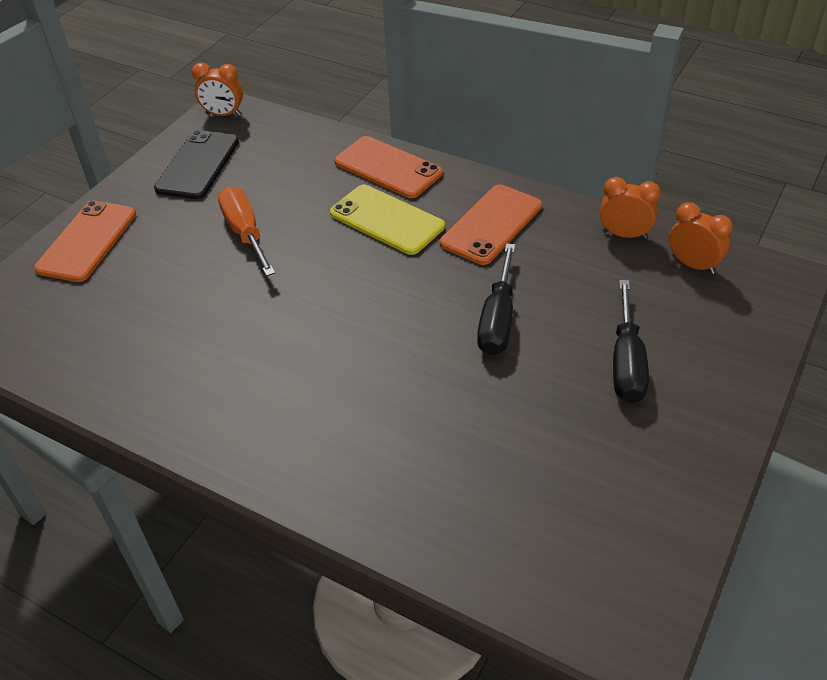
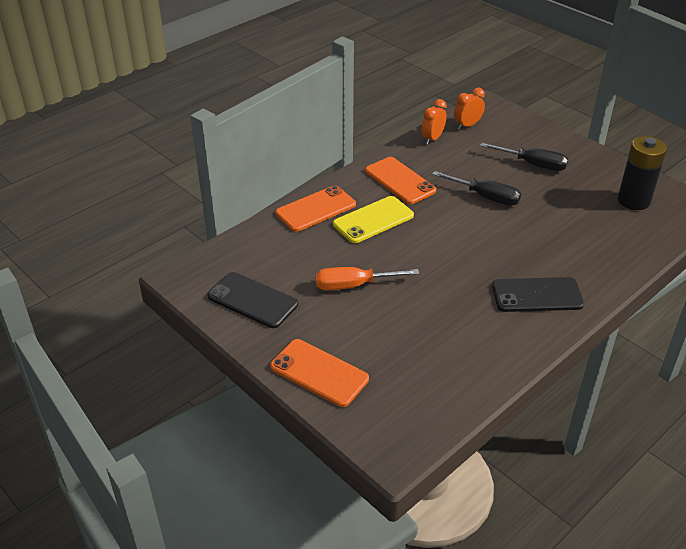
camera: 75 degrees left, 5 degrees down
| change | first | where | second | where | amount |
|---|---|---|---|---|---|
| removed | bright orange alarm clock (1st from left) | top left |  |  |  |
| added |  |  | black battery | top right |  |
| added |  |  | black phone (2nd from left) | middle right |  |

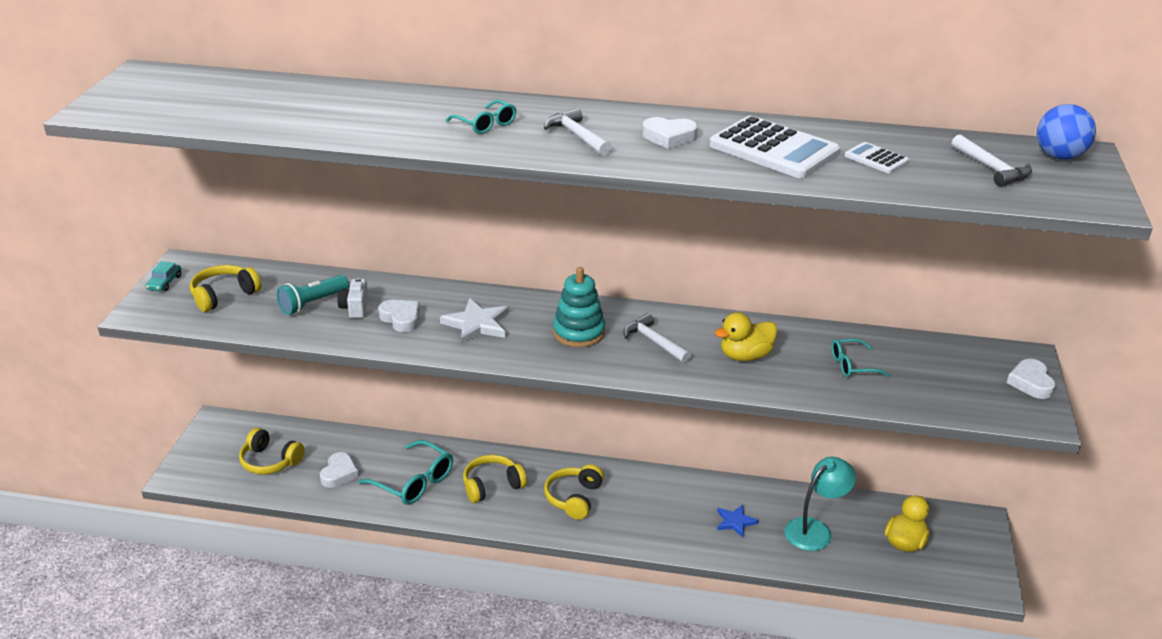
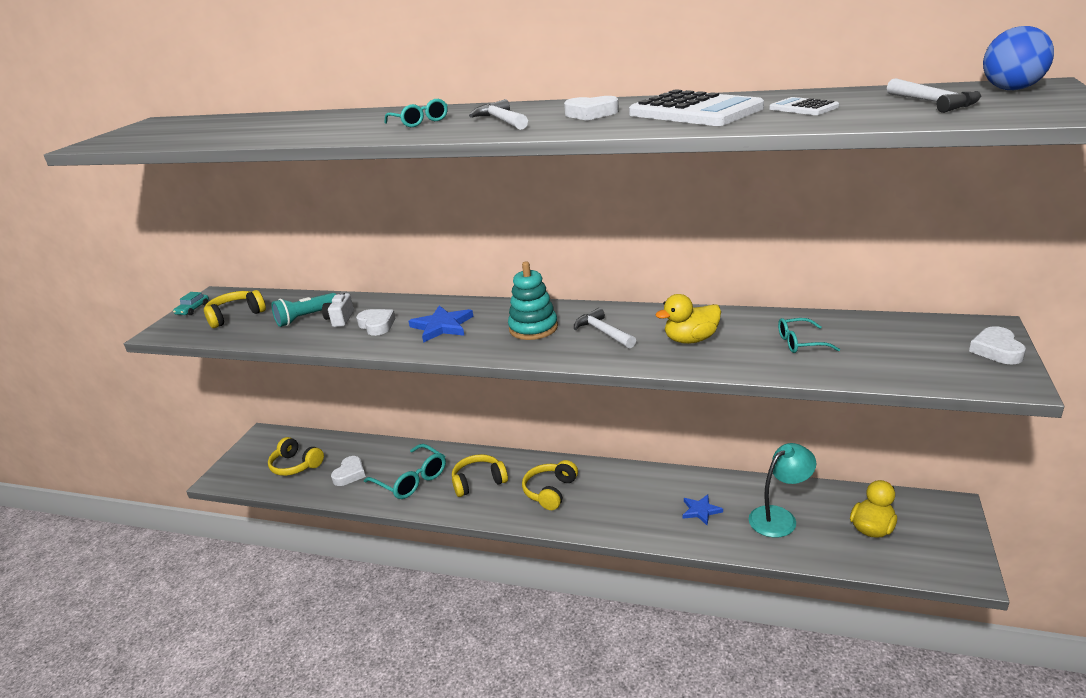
camera: 10 degrees right, 5 degrees down
| change | first | where | second | where | amount |
|---|---|---|---|---|---|
| recoloured | pure white five-pointed star | centre | royal blue five-pointed star (1st from left) | centre |  |

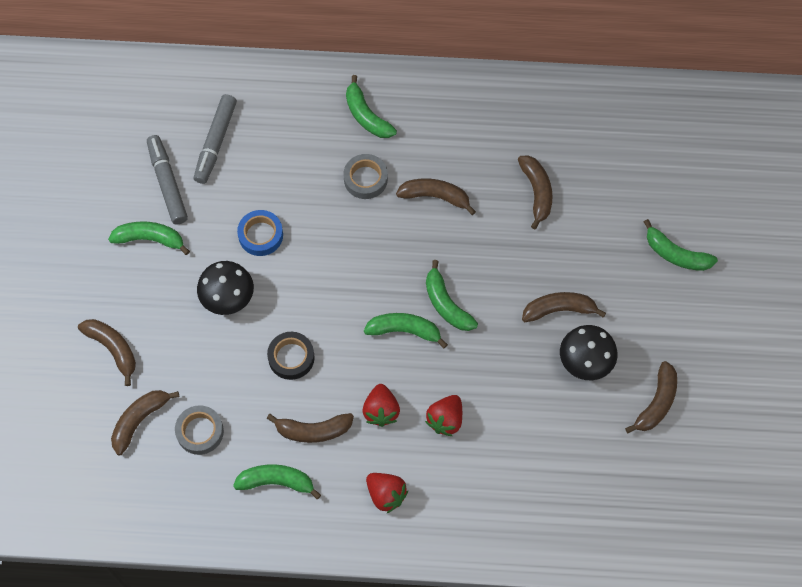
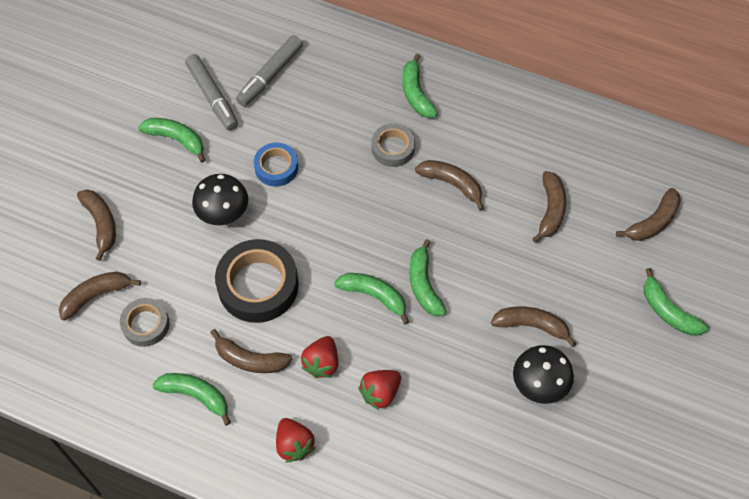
camera: 20 degrees right, 5 degrees down
| change | first | where | second | where | amount |
|---|---|---|---|---|---|
| turned | ash-grey marker (1st from left) | top left |  | top left | 150 degrees clockwise |
| resized | black sticky tape | centre |  | centre | x1.75 |
| moved | dark brown banana (7th from left) | bottom right |  | middle right |  |

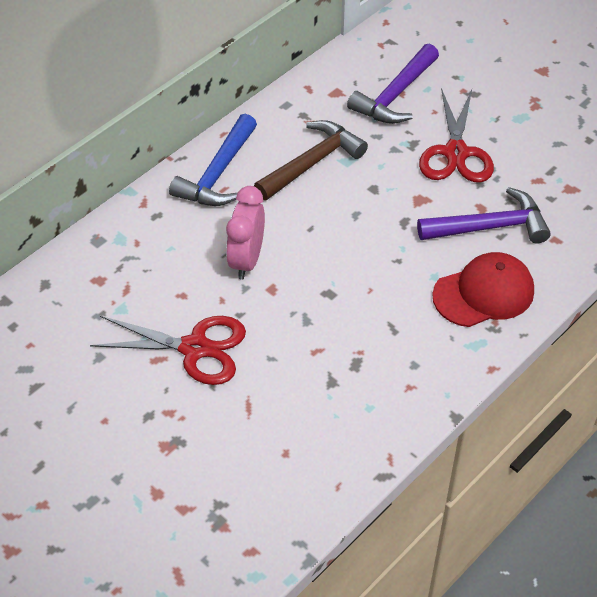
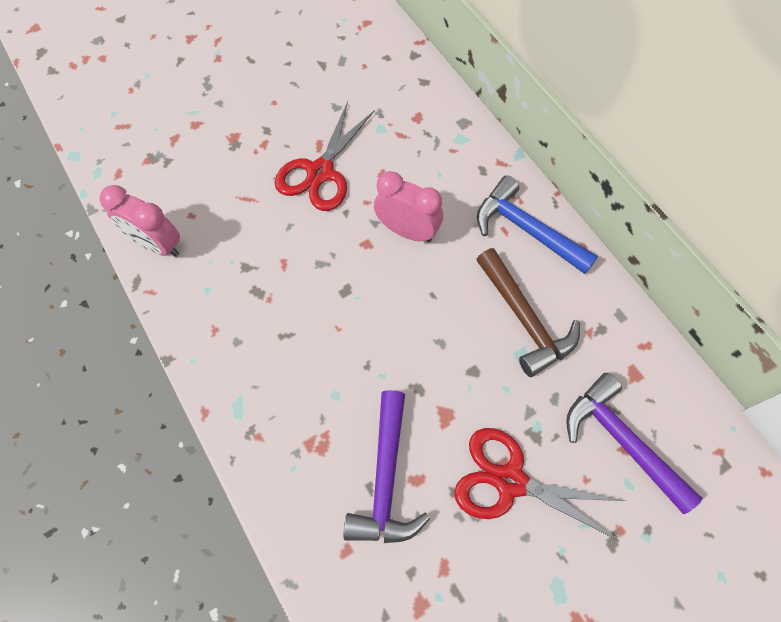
camera: 105 degrees right, 15 degrees up
| change | first | where | second | where | amount |
|---|---|---|---|---|---|
| removed | red peaked cap | middle right |  |  |  |
| added |  |  | rosy alarm clock (1st from left) | middle left |  |

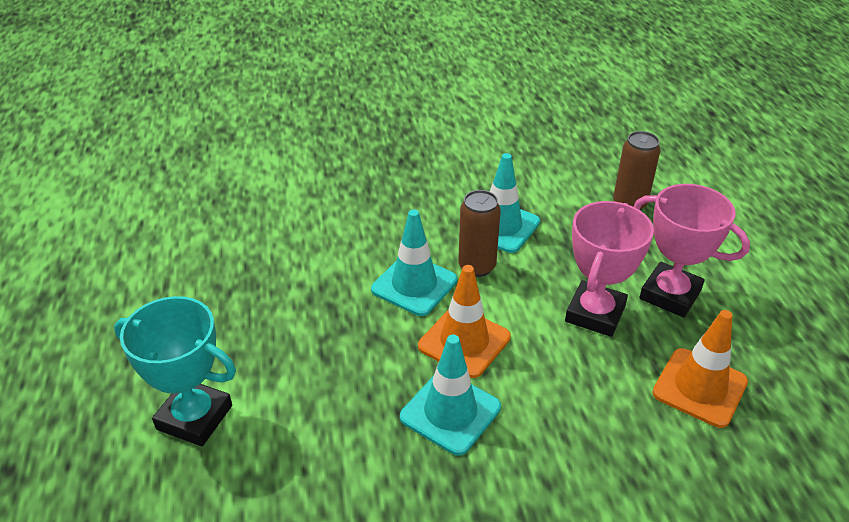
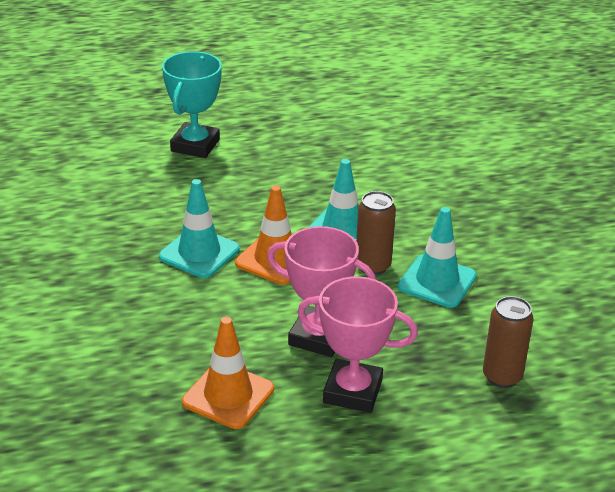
camera: 85 degrees right, 5 degrees down
| change | first | where | second | where | amount |
|---|---|---|---|---|---|
| turned | rosy trophy (2nd from left) | middle right |  | bottom centre | 75 degrees clockwise |

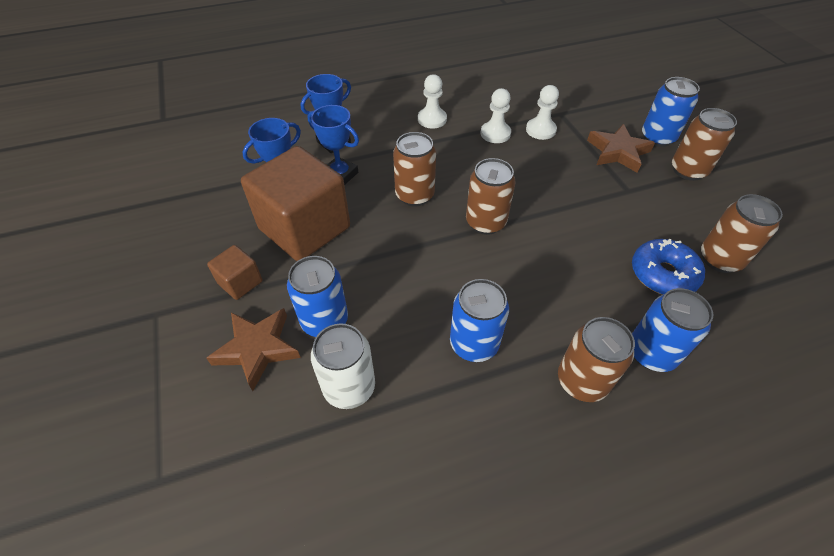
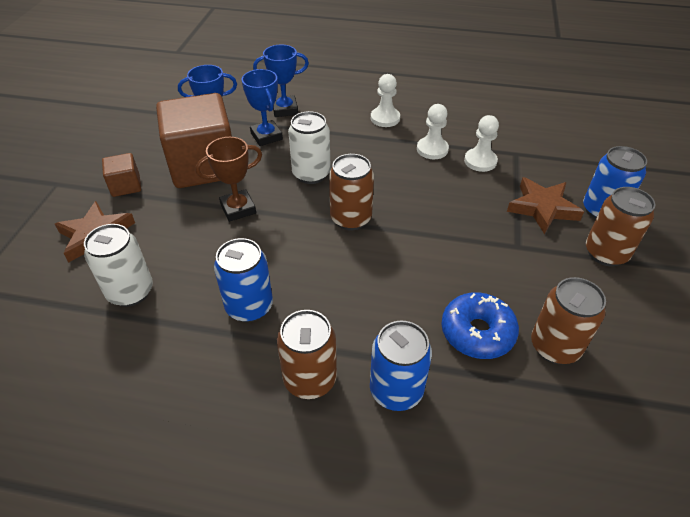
camera: 30 degrees right, 5 degrees down
| change | first | where | second | where | amount |
|---|---|---|---|---|---|
| recoloured | dark brown soda can (1st from left) | top centre | pure white soda can (2nd from left) | top centre |  |
| removed | royal blue soda can (1st from left) | centre |  |  |  |
| added |  |  | dark brown trophy | middle left |  |

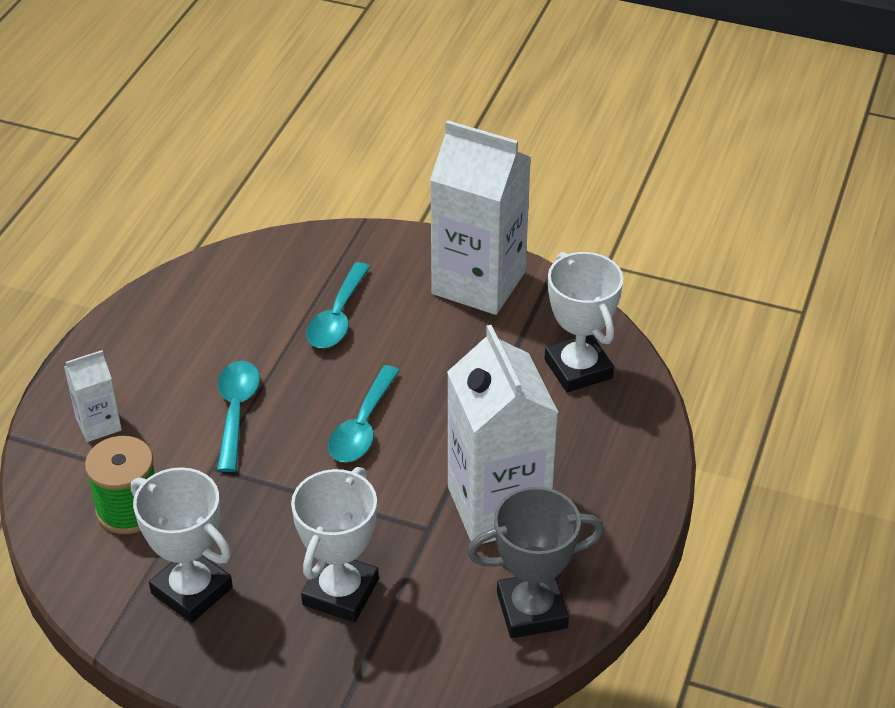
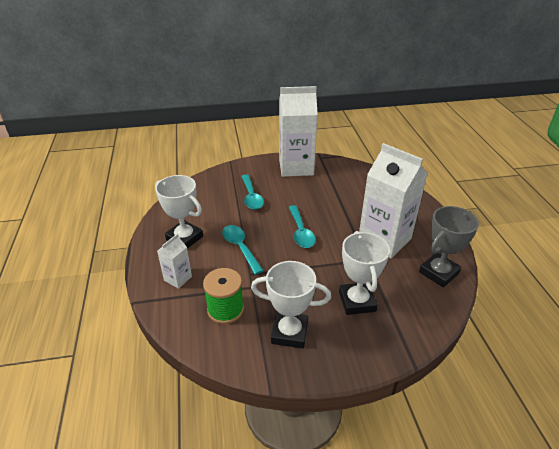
camera: 30 degrees left, 5 degrees down
| change | first | where | second | where | amount |
|---|---|---|---|---|---|
| moved | pure white trophy (3rd from left in the first image) | centre | pure white trophy (1st from left) | middle left |  |

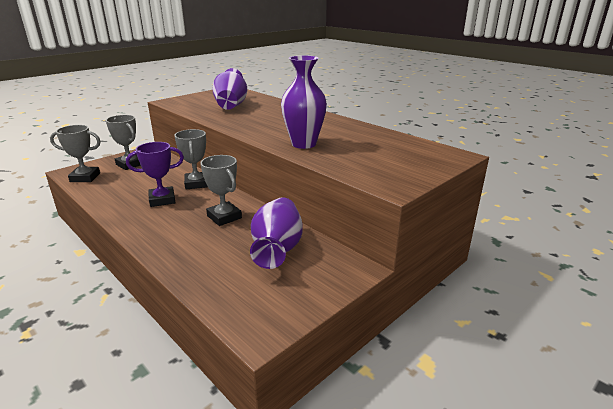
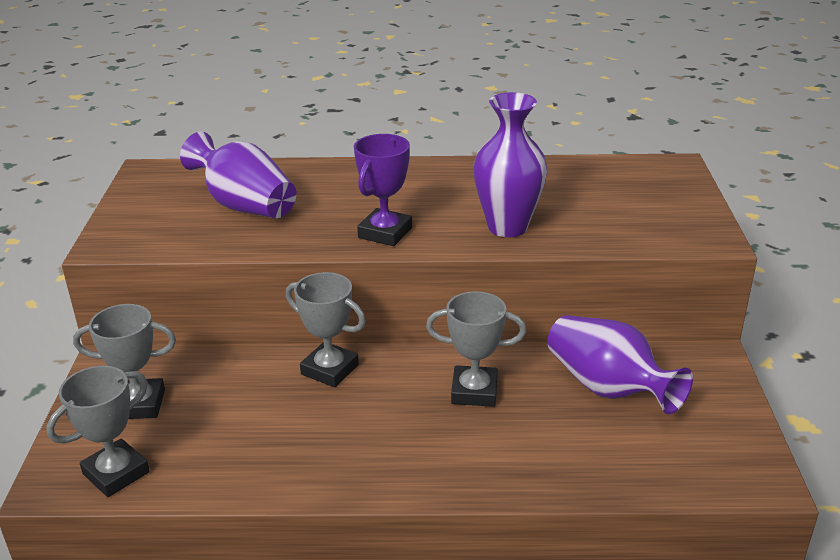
camera: 45 degrees left, 5 degrees up
| change | first | where | second | where | amount |
|---|---|---|---|---|---|
| moved | royal purple trophy | middle left |  | centre |  |

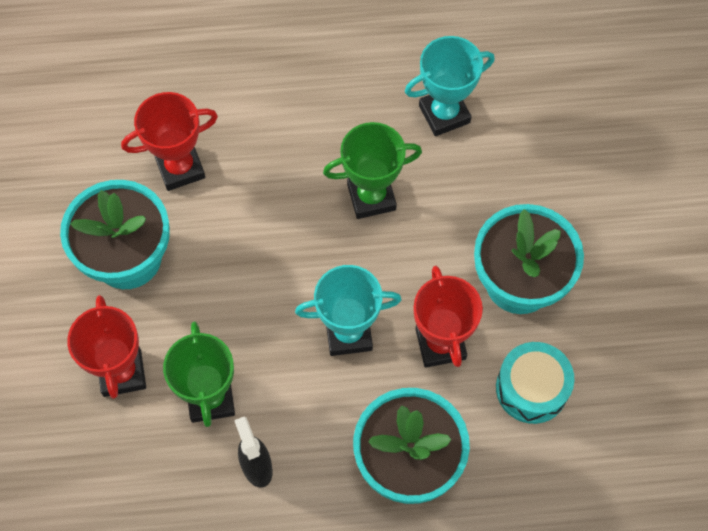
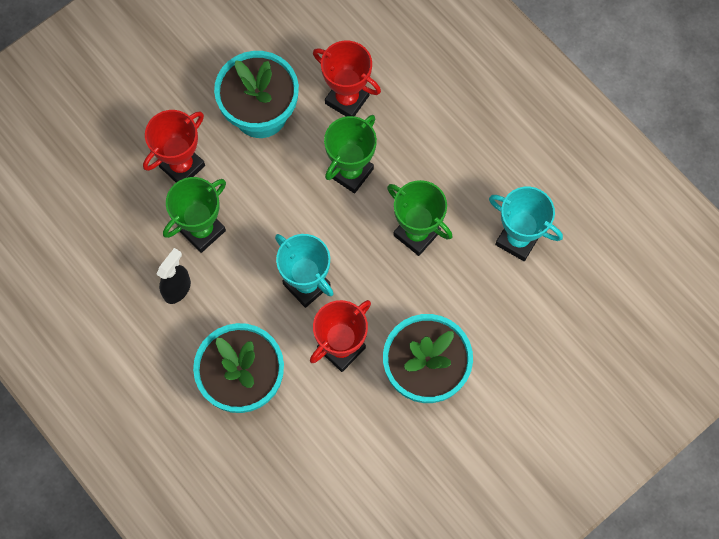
camera: 55 degrees right, 5 degrees up
| change | first | where | second | where | amount |
|---|---|---|---|---|---|
| removed | teal drum | bottom right |  |  |  |
| added |  |  | emerald trophy (2nd from left) | top centre |  |

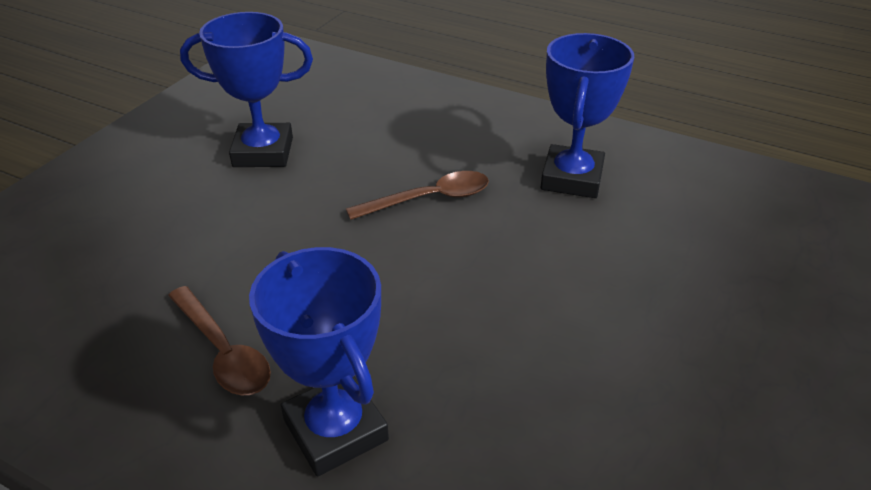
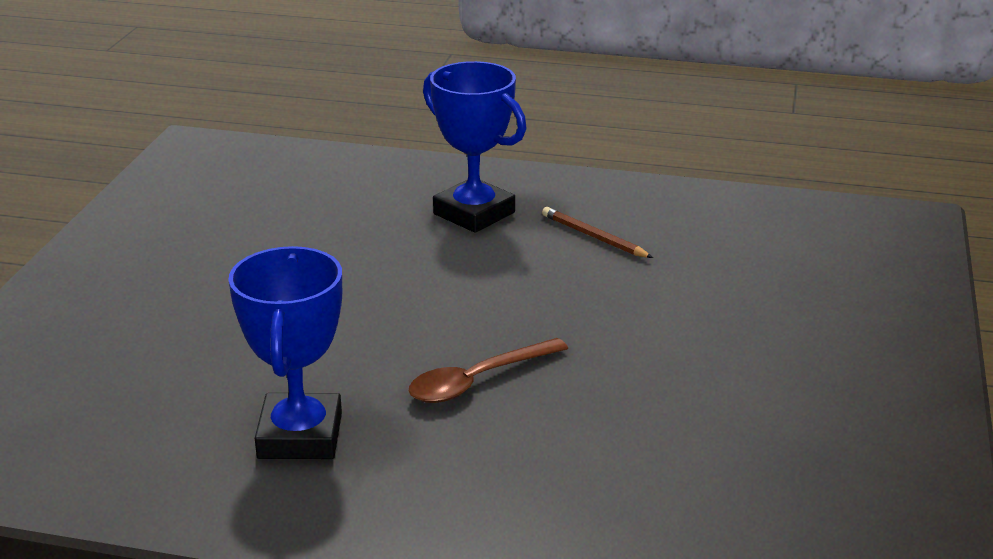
camera: 165 degrees right, 10 degrees down
| change | first | where | second | where | amount |
|---|---|---|---|---|---|
| removed | royal blue trophy (1st from left) | top left |  |  |  |
| replaced | dark brown tablespoon (1st from left) | bottom left | dark brown wooden pencil | centre |  |

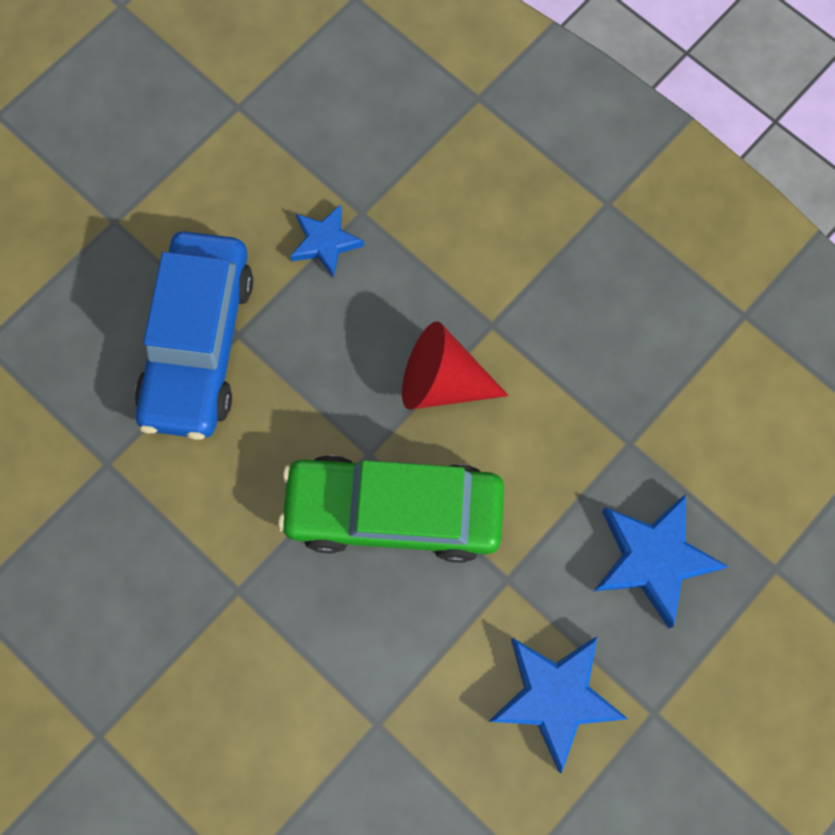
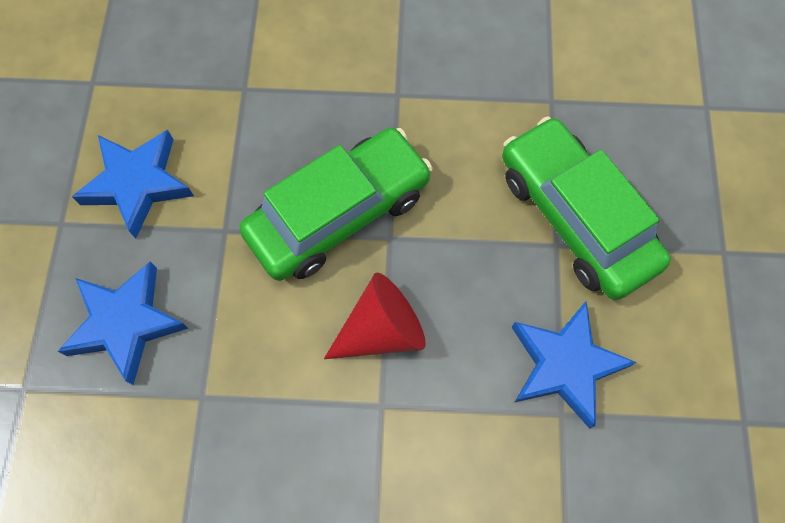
camera: 140 degrees right, 5 degrees down
| change | first | where | second | where | amount |
|---|---|---|---|---|---|
| resized | royal blue five-pointed star (1st from left in the first image) | top centre | royal blue five-pointed star (3rd from left) | bottom right | x1.65 |
| recoloured | royal blue toy car | middle left | emerald toy car (2nd from left) | middle right |  |

